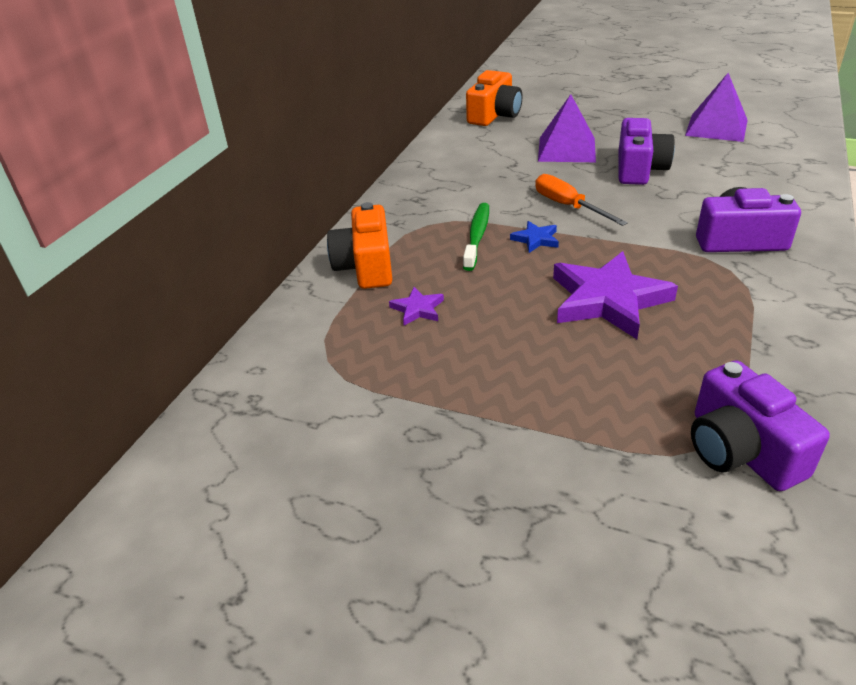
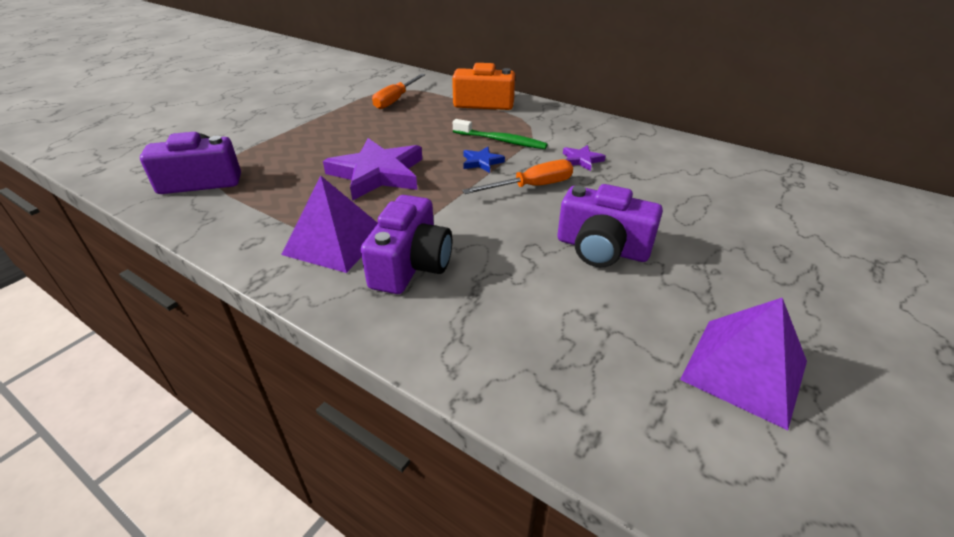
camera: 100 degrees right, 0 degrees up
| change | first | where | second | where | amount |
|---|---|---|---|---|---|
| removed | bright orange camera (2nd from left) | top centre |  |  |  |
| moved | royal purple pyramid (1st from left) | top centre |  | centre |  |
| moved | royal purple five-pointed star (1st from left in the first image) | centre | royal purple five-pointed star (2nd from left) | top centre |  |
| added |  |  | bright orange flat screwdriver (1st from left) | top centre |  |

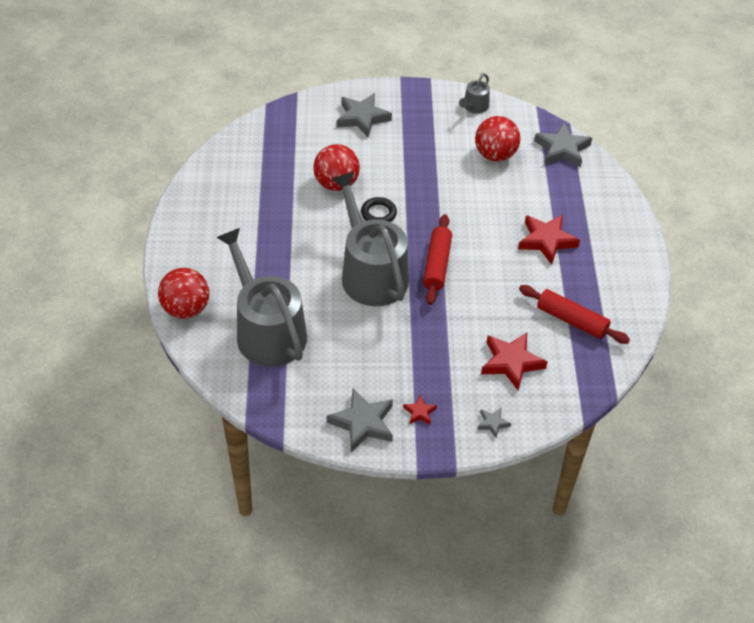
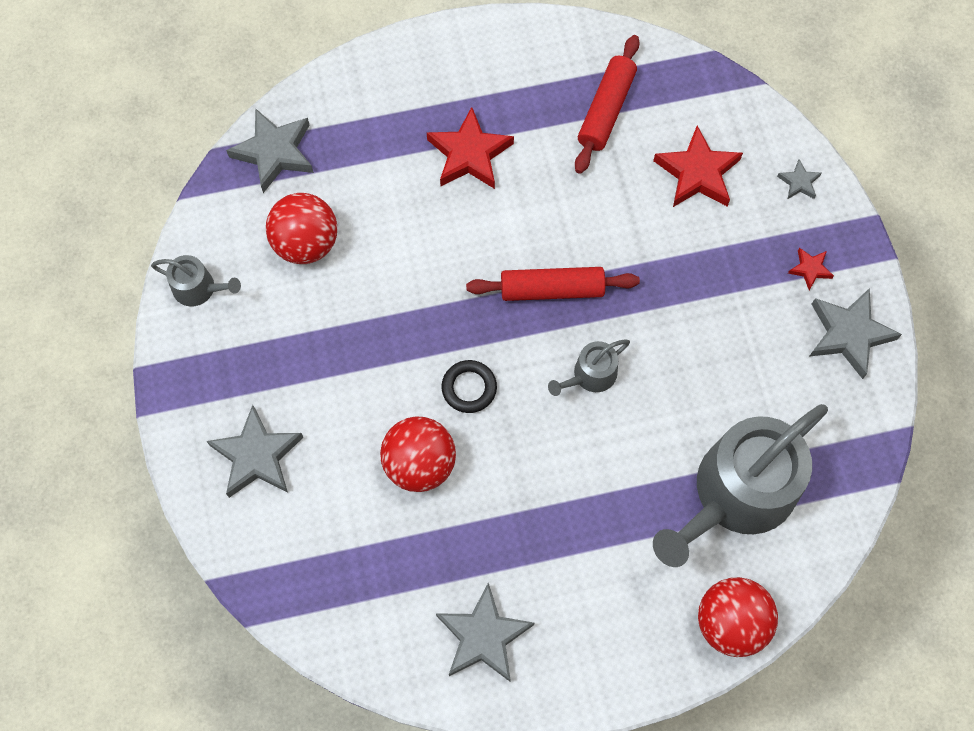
camera: 100 degrees left, 20 degrees up
| change | first | where | second | where | amount |
|---|---|---|---|---|---|
| resized | ash-grey watering can (2nd from left) | centre |  | centre | x0.44 |
| added |  |  | ash-grey five-pointed star (3rd from left) | bottom centre |  |

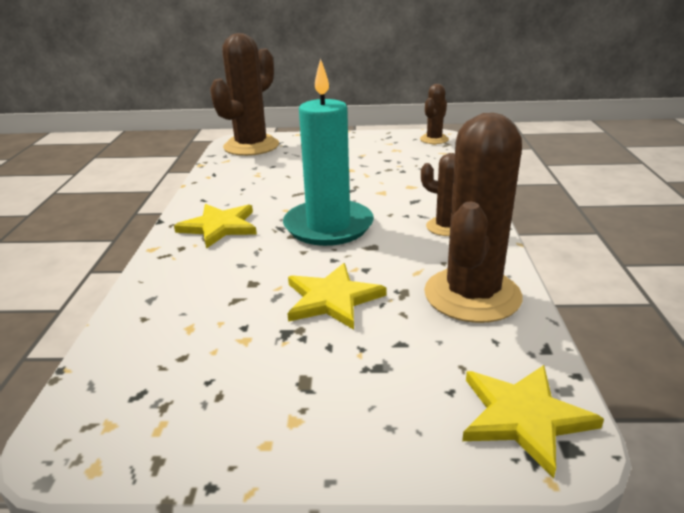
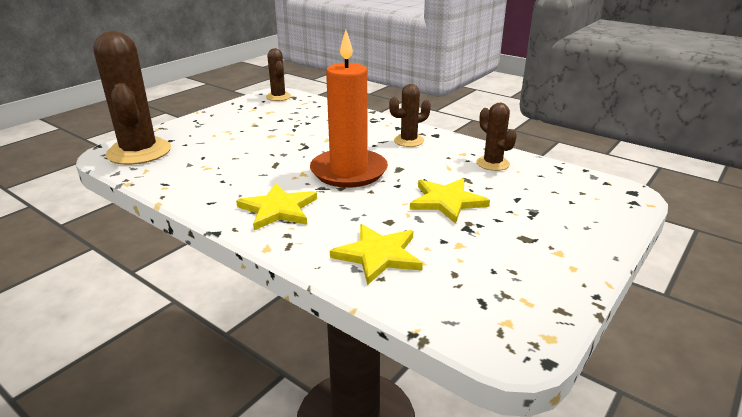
camera: 55 degrees left, 0 degrees up
| change | first | where | second | where | amount |
|---|---|---|---|---|---|
| recoloured | teal candle | top centre | bright orange candle | top centre |  |
| resized | dark brown cactus (4th from left) | middle right |  | top right | x0.52 |
| moved | golden five-pointed star (3rd from left in the first image) | bottom right | golden five-pointed star (2nd from left) | centre |  |

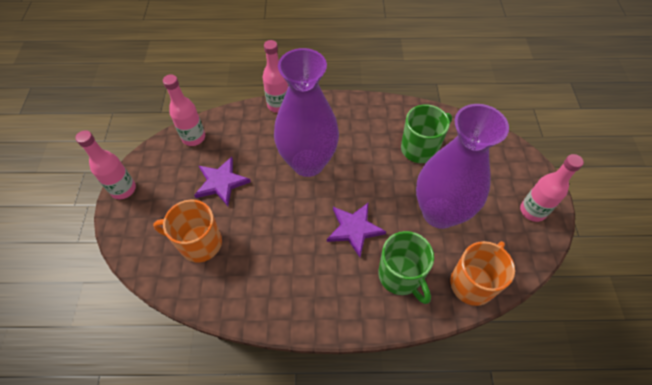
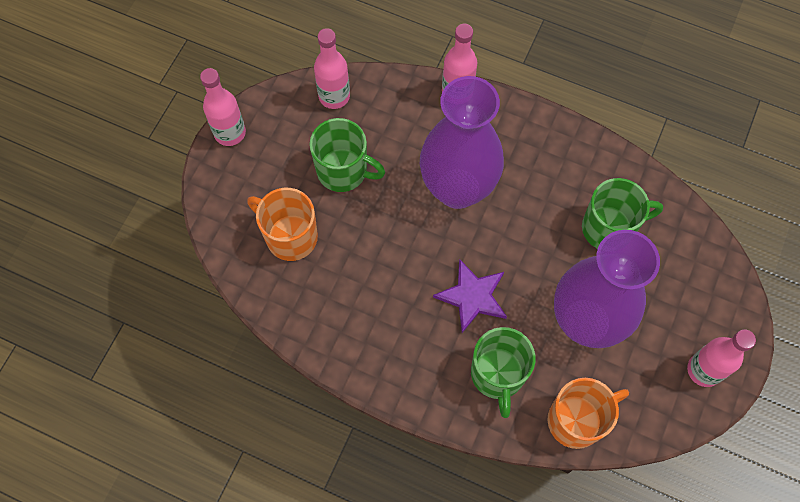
camera: 25 degrees right, 10 degrees up
| change | first | where | second | where | amount |
|---|---|---|---|---|---|
| replaced | royal purple five-pointed star (1st from left) | centre | emerald coffee mug (1st from left) | top centre |  |

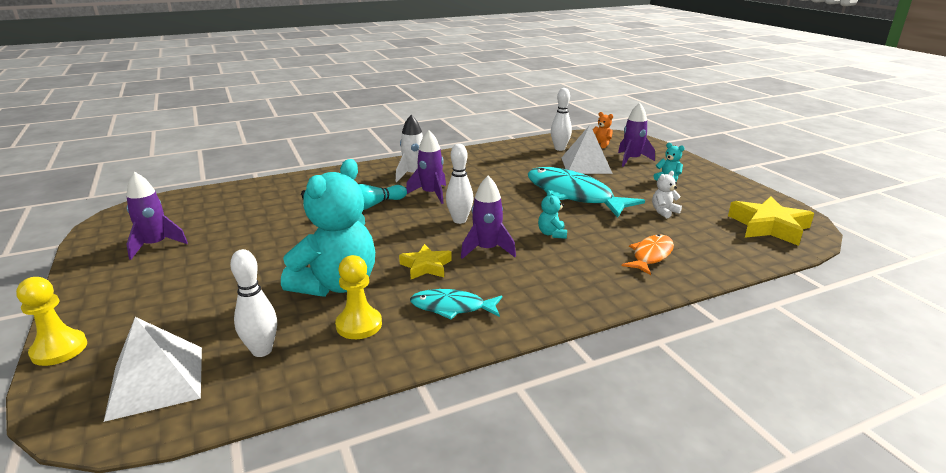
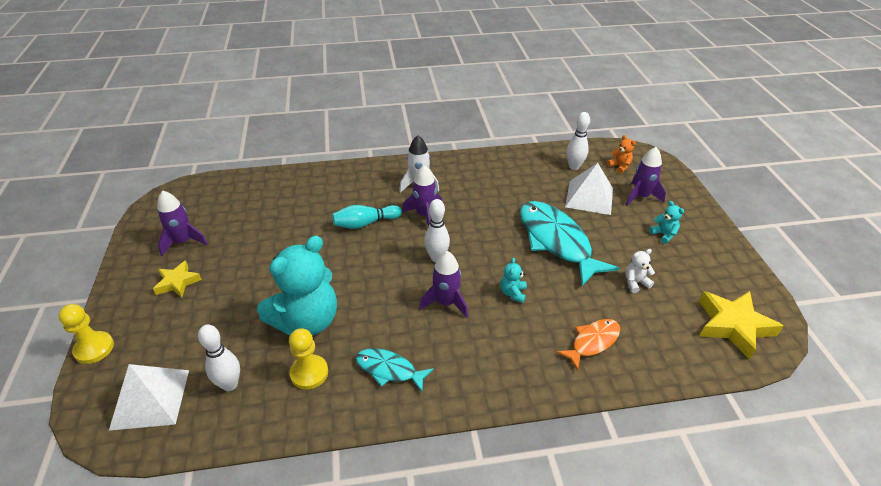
camera: 15 degrees right, 15 degrees up
| change | first | where | second | where | amount |
|---|---|---|---|---|---|
| moved | golden five-pointed star (1st from left) | centre |  | middle left |  |

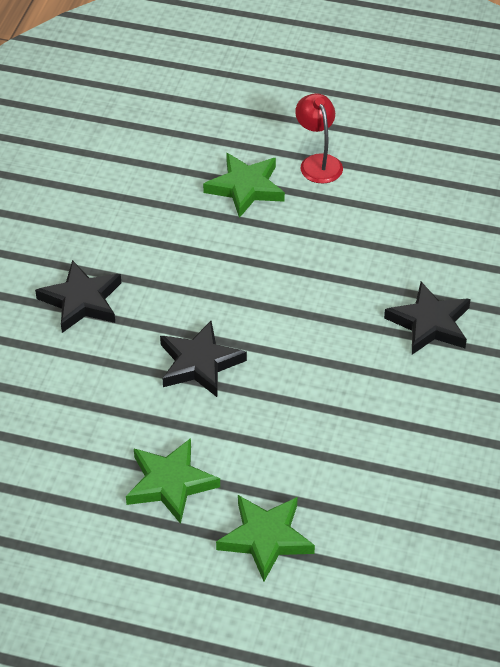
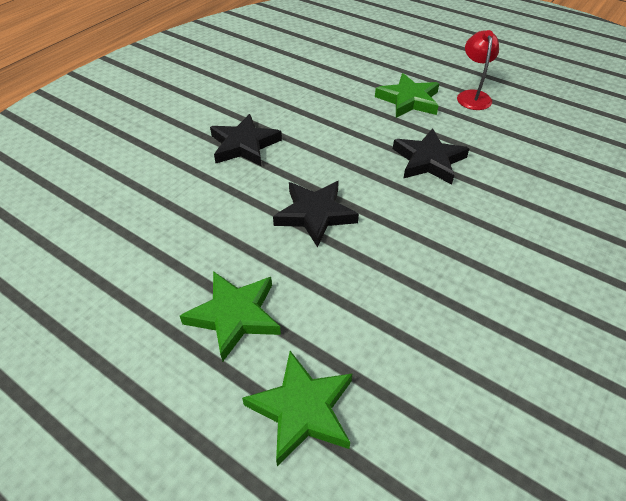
camera: 20 degrees right, 0 degrees up
| change | first | where | second | where | amount |
|---|---|---|---|---|---|
| moved | black five-pointed star (3rd from left) | middle right |  | top right |  |

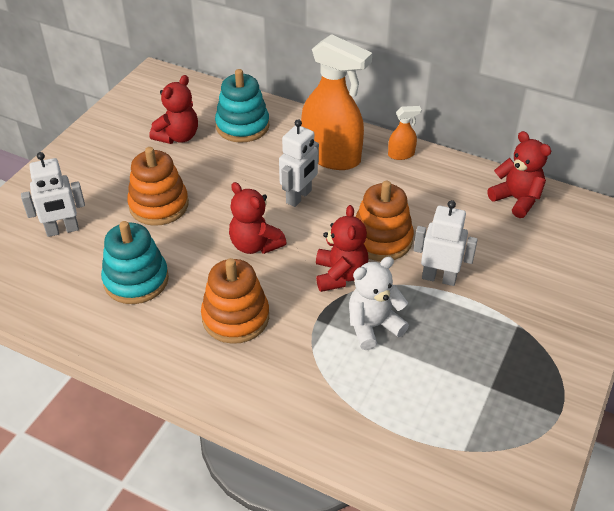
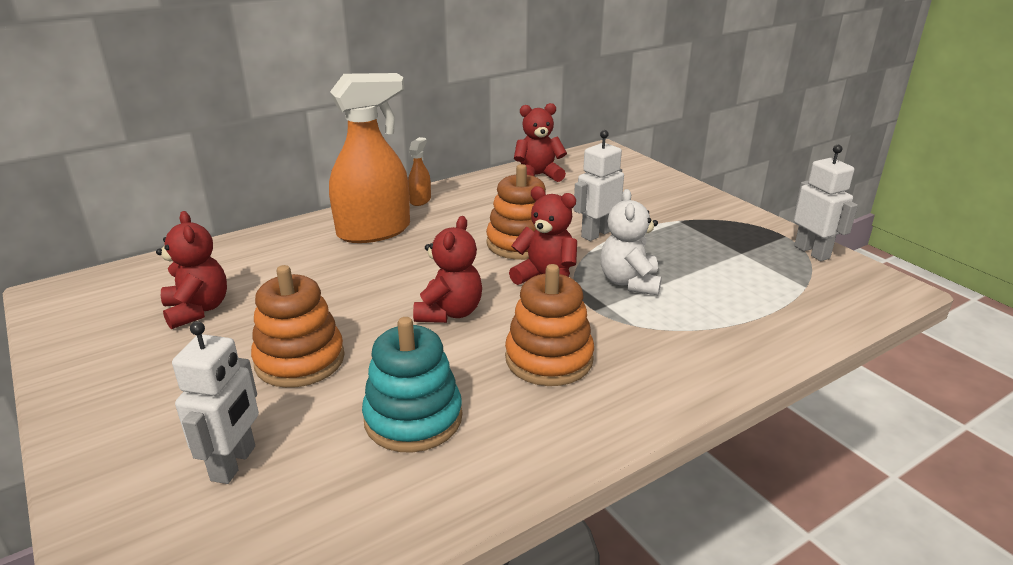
camera: 60 degrees left, 15 degrees down
| change | first | where | second | where | amount |
|---|---|---|---|---|---|
| removed | teal ring stacker (2nd from left) | top centre |  |  |  |
| moved | pure white robot (2nd from left in the first image) | top centre | pure white robot (3rd from left) | middle right |  |
| turned | red teddy (2nd from left) | centre |  | centre | 60 degrees counterclockwise |

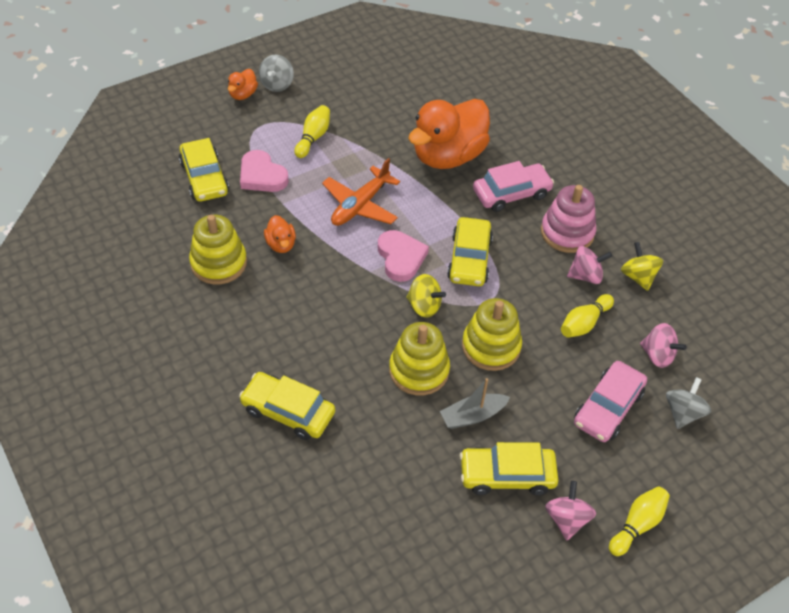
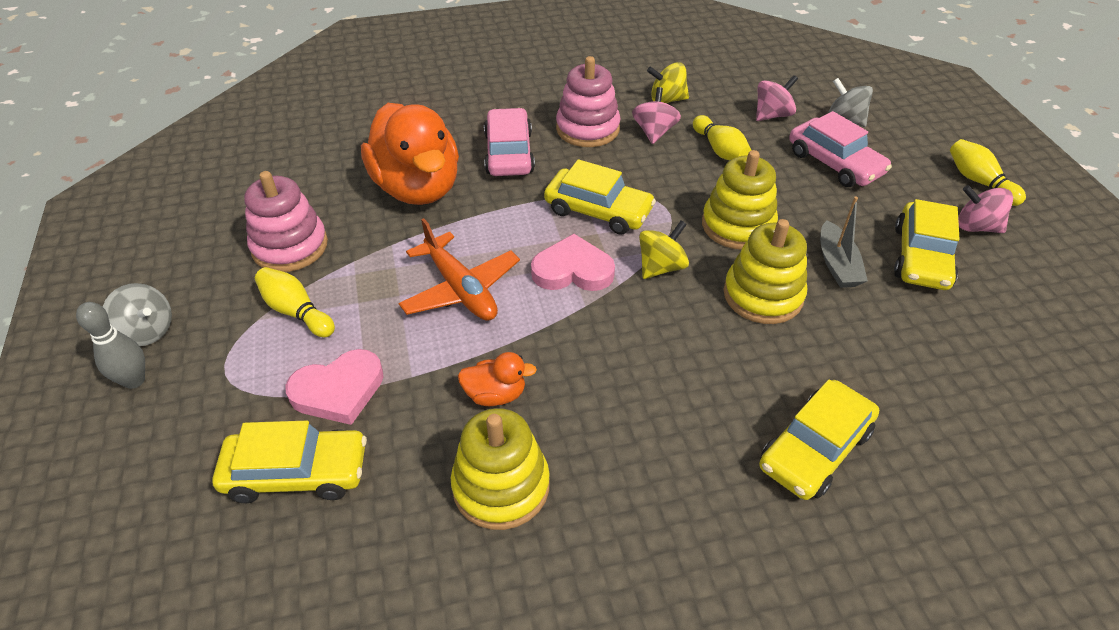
camera: 70 degrees left, 5 degrees down
| change | first | where | second | where | amount |
|---|---|---|---|---|---|
| replaced | bright orange toy duck (1st from left) | top left | ash-grey tenpin | middle left |  |
| added |  |  | rosy ring stacker (1st from left) | middle left |  |

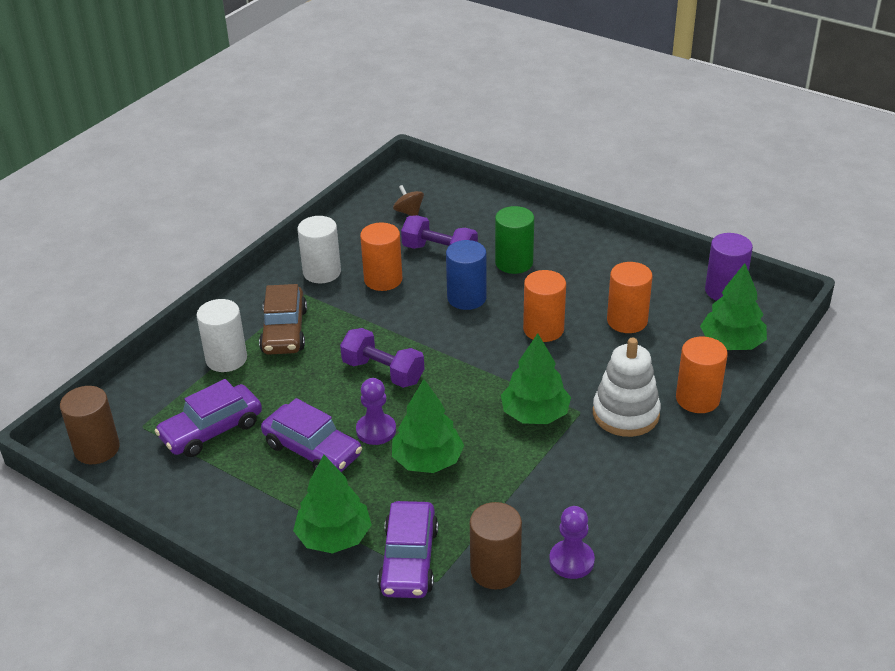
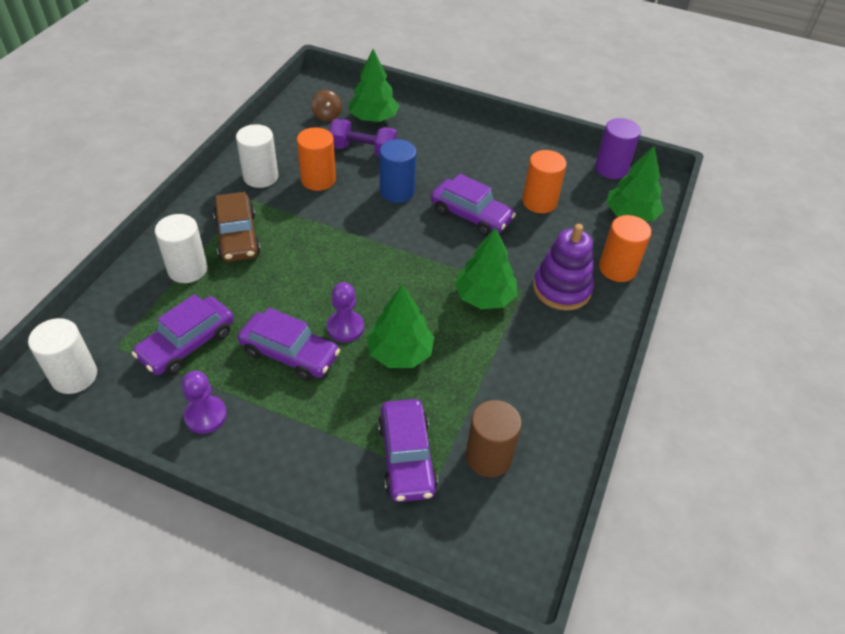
camera: 15 degrees left, 10 degrees up
| change | first | where | second | where | amount |
|---|---|---|---|---|---|
| turned | dark brown toy top | top centre |  | top centre | 150 degrees counterclockwise |
| removed | emerald solid cylinder | centre |  |  |  |
| replaced | bright orange solid cylinder (2nd from left) | centre | royal purple toy car (4th from left) | top centre |  |
| removed | royal purple hand weight (1st from left) | centre |  |  |  |
| recoloured | pure white ring stacker | middle right | royal purple ring stacker | centre |  |
| recoloured | dark brown solid cylinder (1st from left) | middle left | pure white solid cylinder (1st from left) | middle left |  |
| moved | emerald toy tree (1st from left) | bottom centre |  | top centre |  |
| moved | royal purple chess pawn (2nd from left in the first image) | bottom centre | royal purple chess pawn (1st from left) | middle left |  |

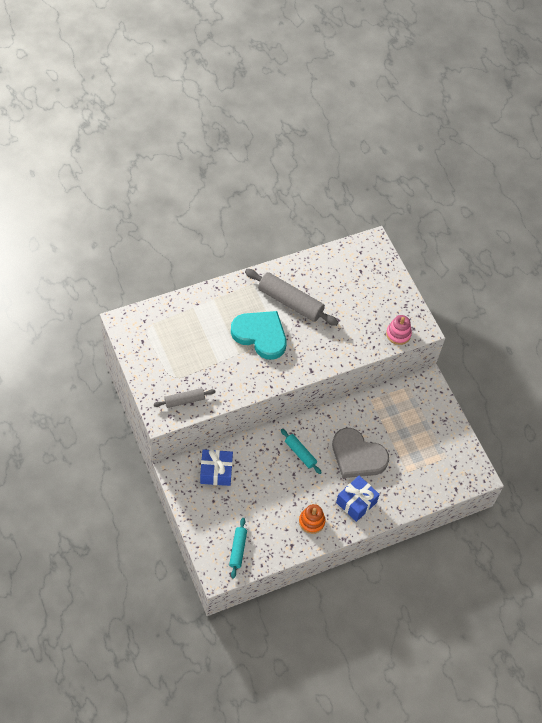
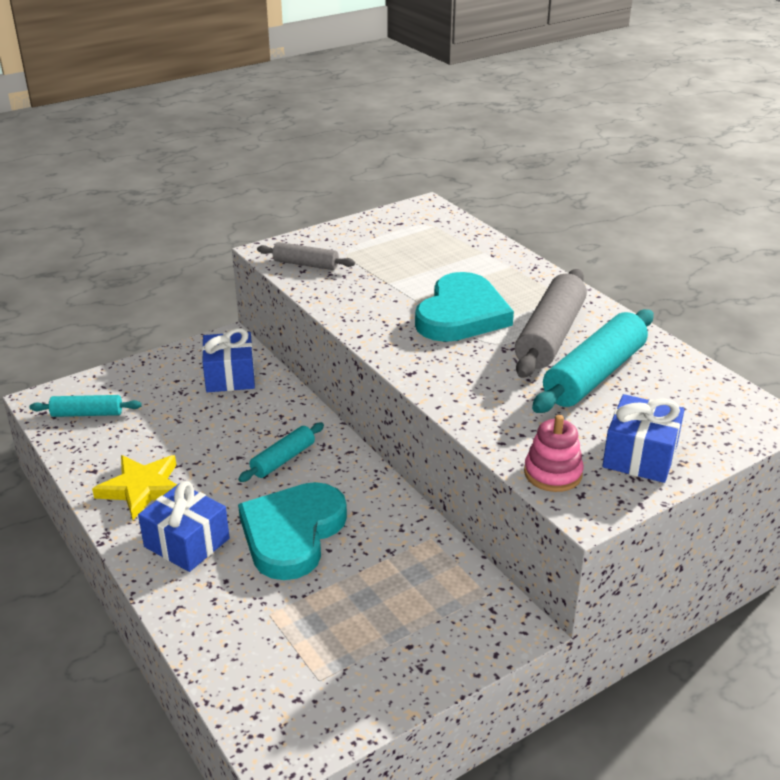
camera: 85 degrees right, 25 degrees down
| change | first | where | second | where | amount |
|---|---|---|---|---|---|
| turned | ash-grey pastry roller (1st from left) | centre |  | top centre | 45 degrees counterclockwise |
| recoloured | ash-grey heart shape | centre | teal heart shape (1st from left) | bottom centre |  |
| replaced | bright orange ring stacker | bottom centre | golden five-pointed star | middle left |  |
| added |  |  | teal pastry roller (3rd from left) | middle right |  |
| added |  |  | royal blue wrapped gift (3rd from left) | middle right |  |

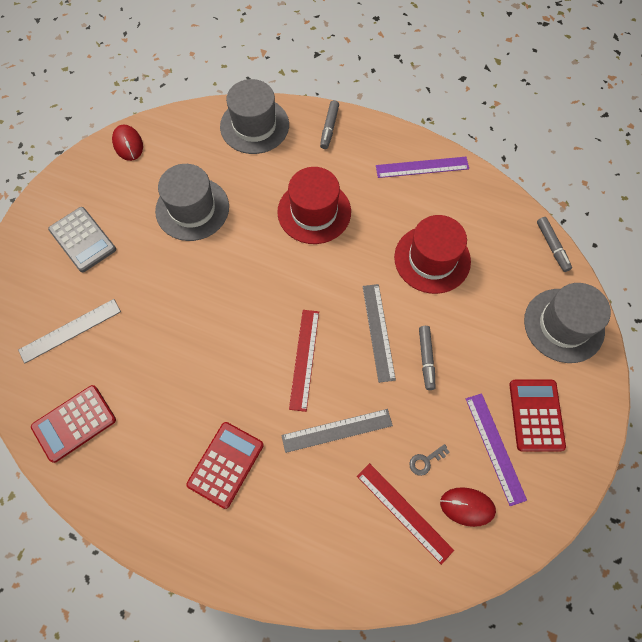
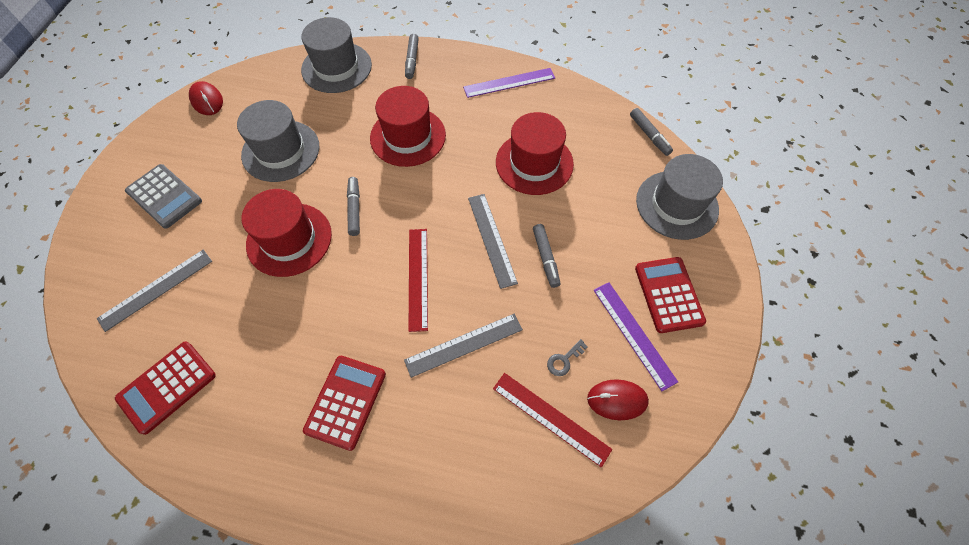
camera: 10 degrees left, 5 degrees down
| change | first | where | second | where | amount |
|---|---|---|---|---|---|
| added |  |  | ash-grey marker (1st from left) | centre |  |
| added |  |  | red top hat (1st from left) | middle left |  |

